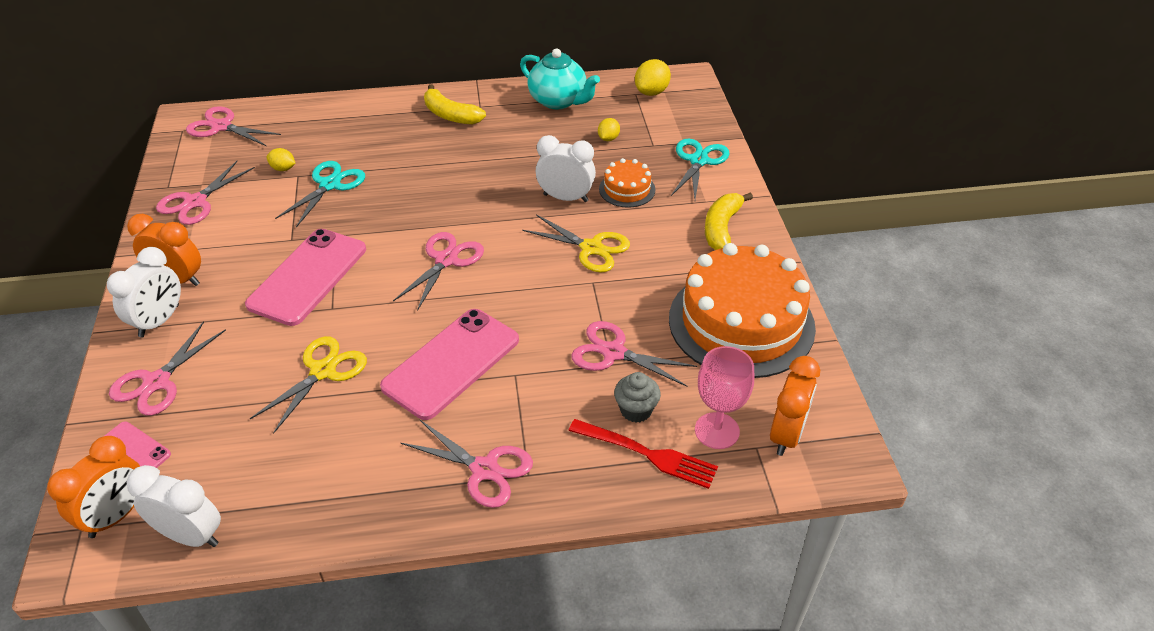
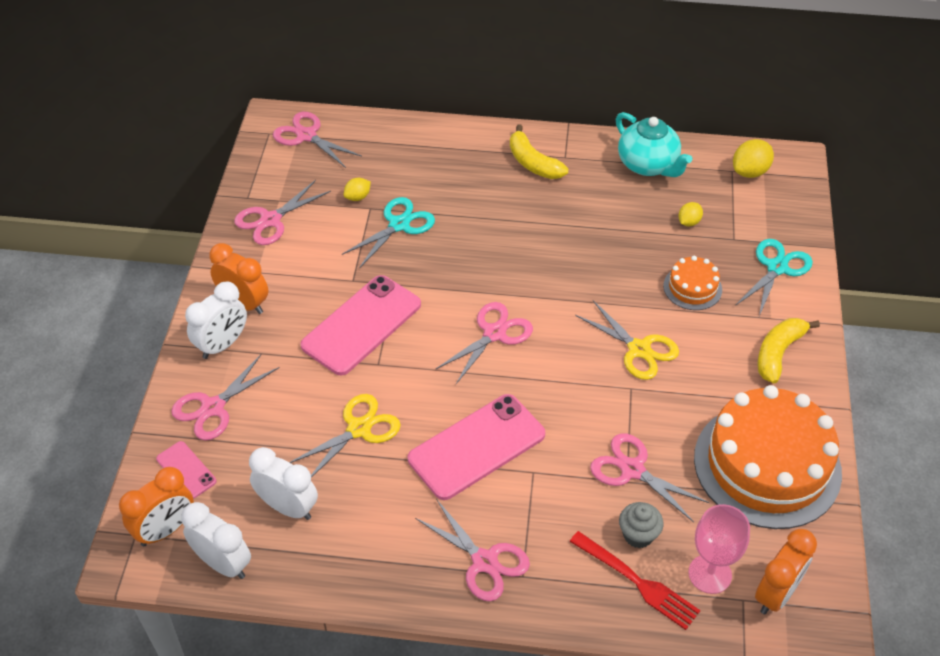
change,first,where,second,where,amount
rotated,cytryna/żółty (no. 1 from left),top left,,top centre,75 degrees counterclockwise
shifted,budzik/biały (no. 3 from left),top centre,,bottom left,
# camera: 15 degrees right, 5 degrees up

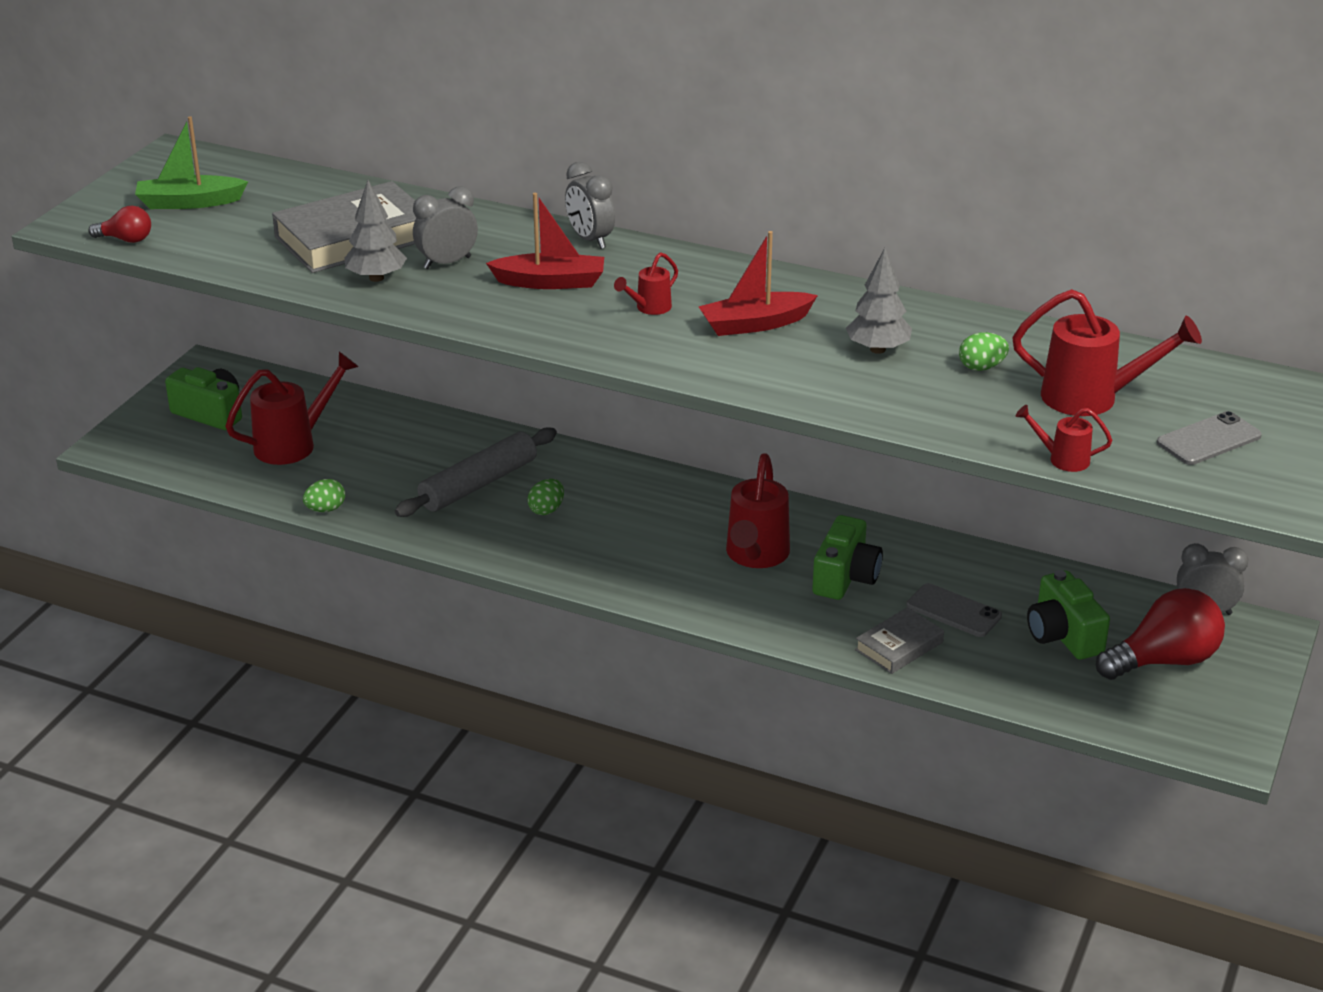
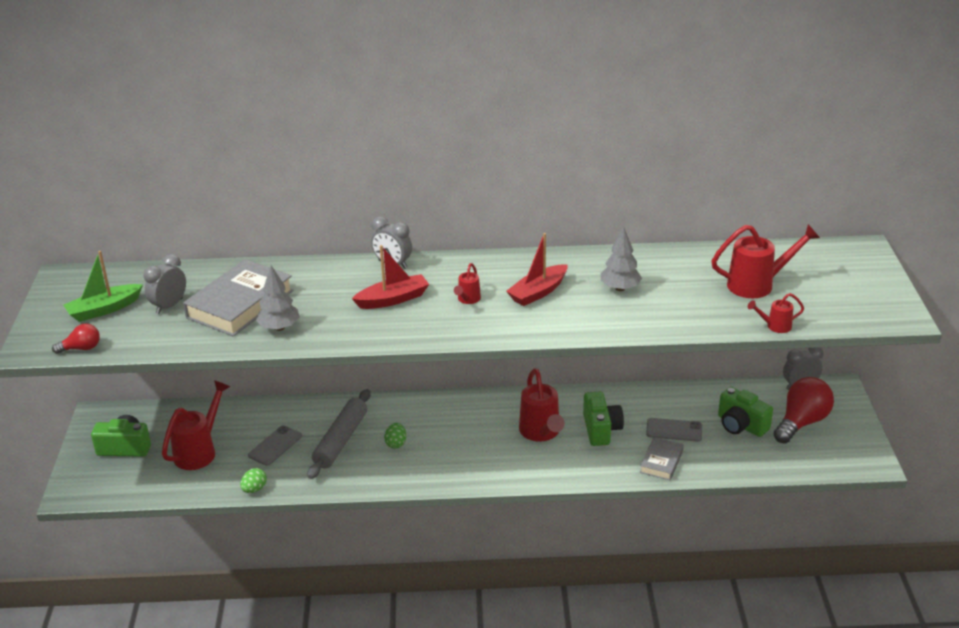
change,first,where,second,where,amount
shifted,budzik/szary (no. 1 from left),top centre,,middle left,
gone,jajko/zielony (no. 3 from left),middle right,,,
shifted,telefon/szary (no. 2 from left in the first image),middle right,telefon/szary (no. 1 from left),bottom left,
# camera: 25 degrees left, 0 degrees up

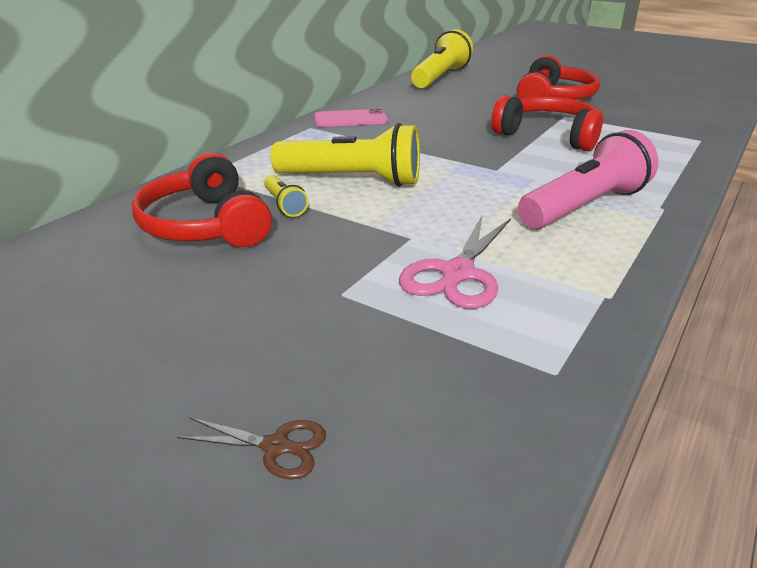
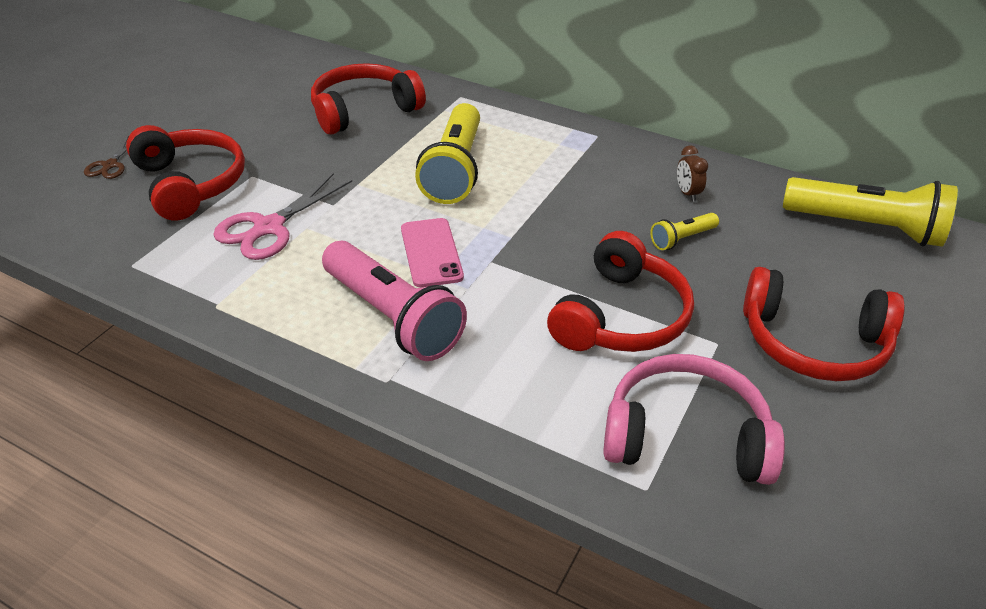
change,first,where,second,where,amount
shifted,latarka/żółty (no. 1 from left in the first image),centre,latarka/żółty (no. 2 from left),middle right,
shifted,telefon/różowy,top centre,,centre,
rotated,nożyczki/różowy,centre,,middle left,75 degrees counterclockwise
new,,,słuchawki/czerwony (no. 1 from left),top left,
new,,,słuchawki/różowy,bottom right,
new,,,budzik/brązowy,top right,
# camera: 85 degrees right, 10 degrees up

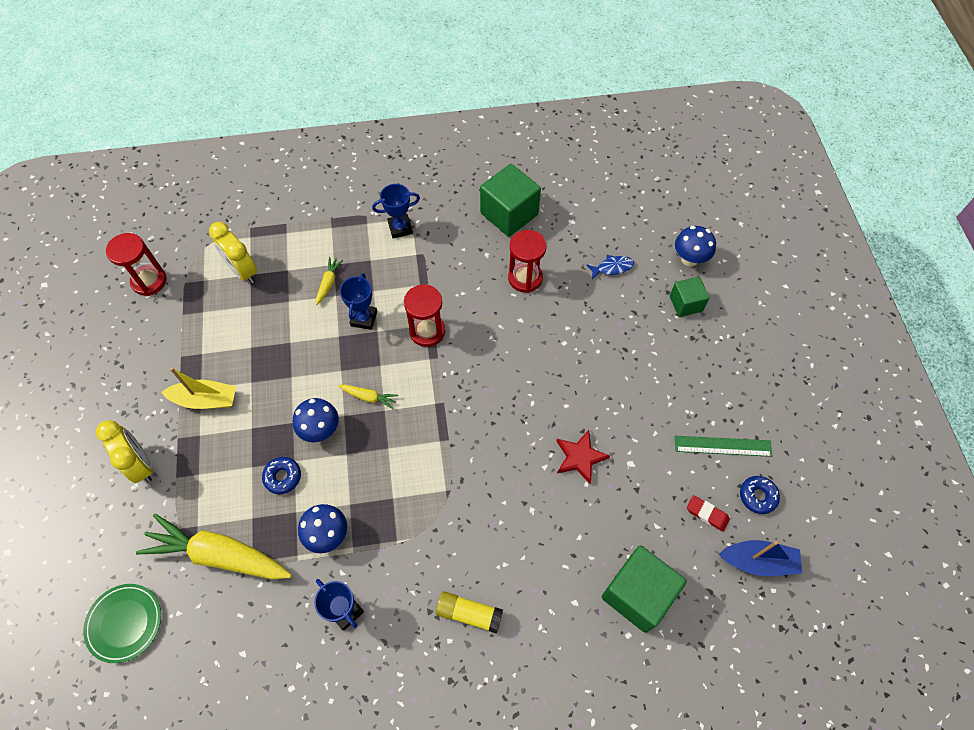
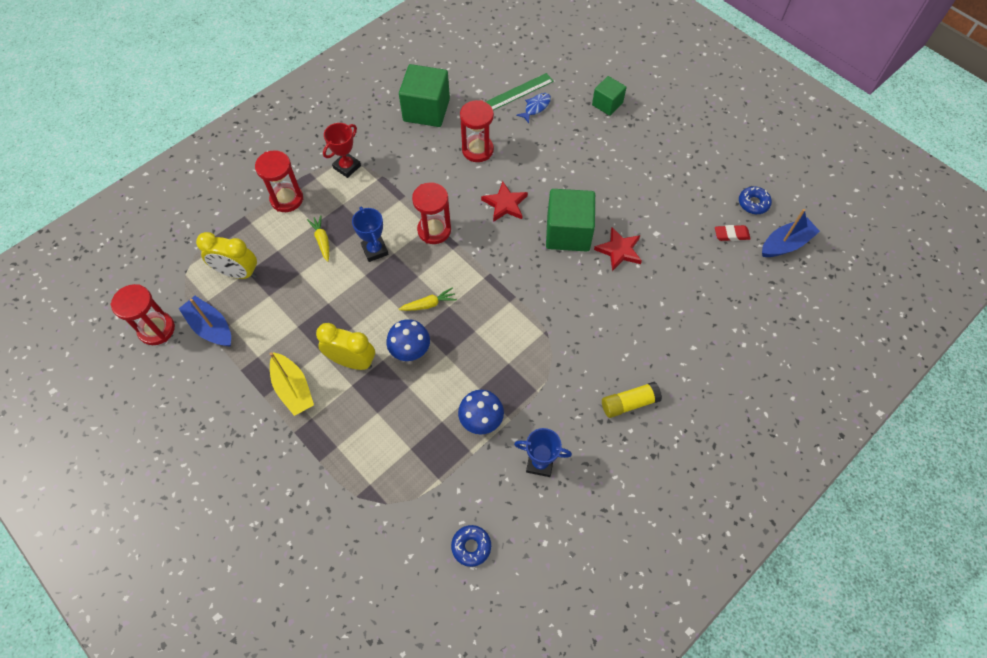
change,first,where,second,where,amount
gone,talerz/zielony,bottom left,,,
shifted,budzik/żółty (no. 1 from left in the first image),middle left,budzik/żółty (no. 2 from left),centre,
gone,marchewka/żółty (no. 1 from left),bottom left,,,
rotated,łódka/żółty,middle left,,middle left,90 degrees clockwise
shifted,donut/niebieski (no. 1 from left),middle left,,bottom centre,
repainted,puchar/niebieski (no. 3 from left),top centre,puchar/czerwony,top centre,
shifted,sześcian/zielony (no. 2 from left),bottom centre,,centre,
gone,grzyb/niebieski (no. 3 from left),middle right,,,
shifted,linijka/zielony,middle right,,top centre,
new,,,łódka/niebieski (no. 1 from left),middle left,
new,,,klepsydra/czerwony (no. 2 from left),top left,
new,,,gwiazda/czerwony (no. 1 from left),top centre,
# camera: 35 degrees left, 0 degrees up

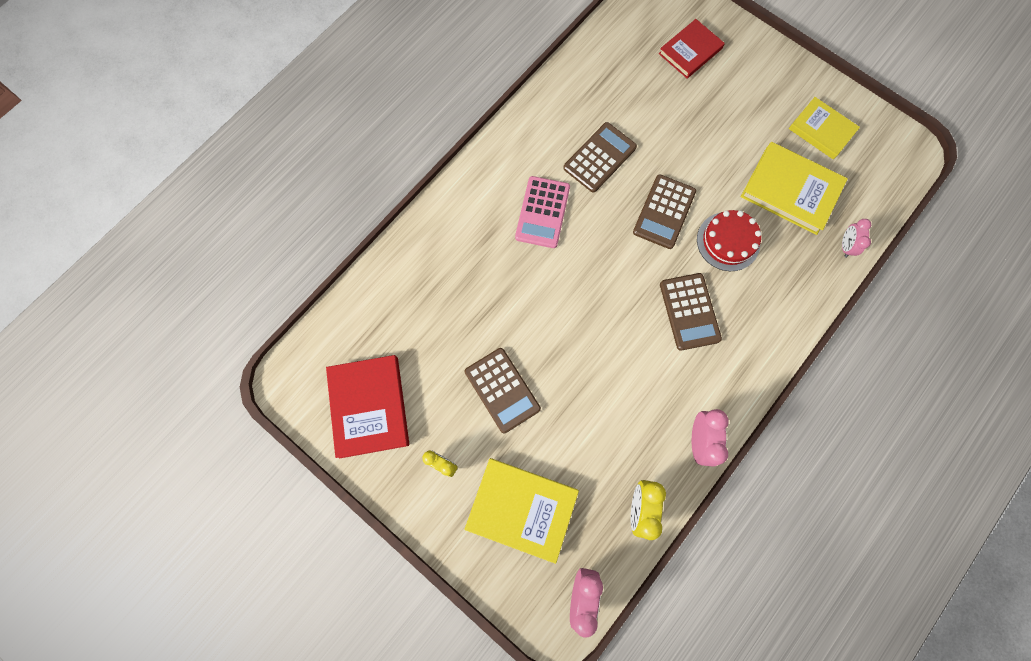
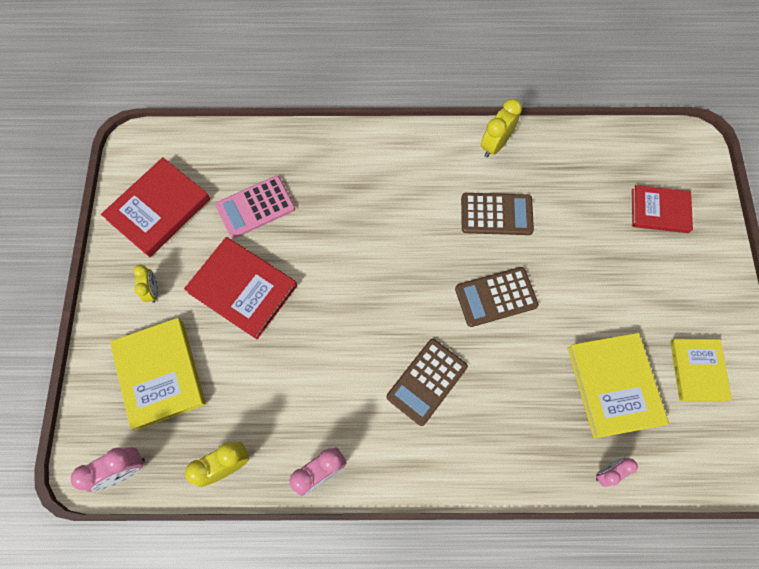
change,first,where,second,where,amount
swapped,kalkulator/brązowy (no. 1 from left),centre,książka/czerwony (no. 2 from left),middle left,
shifted,kalkulator/różowy,top centre,,centre,
gone,tort/czerwony,middle right,,,
new,,,budzik/żółty (no. 3 from left),top centre,
# camera: 50 degrees right, 5 degrees down

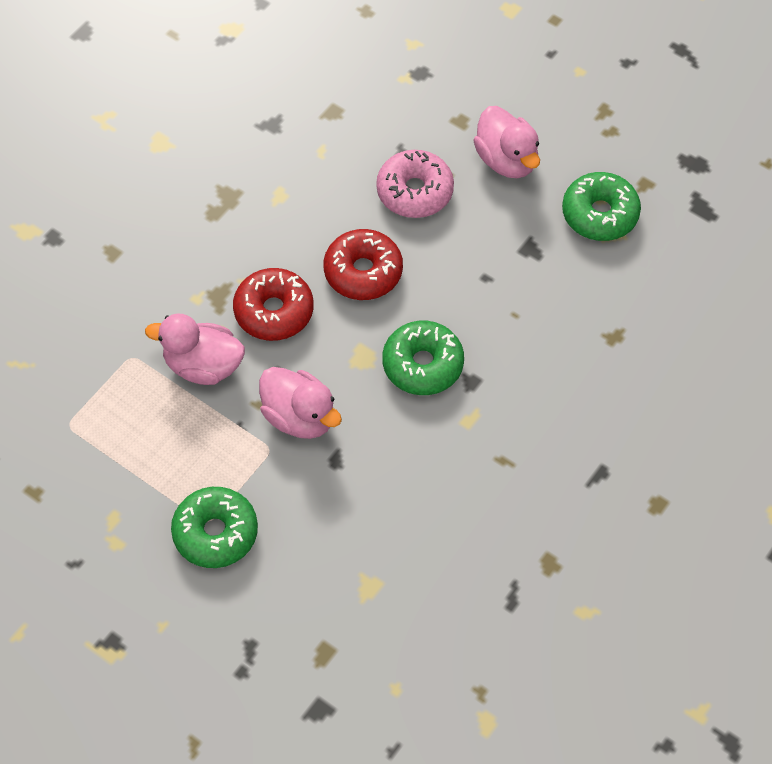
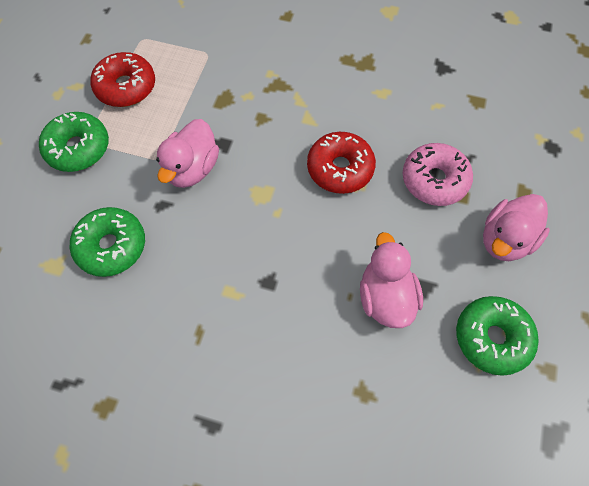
change,first,where,second,where,amount
shifted,kaczka/różowy (no. 1 from left in the first image),middle left,kaczka/różowy (no. 2 from left),centre,
shifted,donut/czerwony (no. 1 from left),centre,,top left,
shifted,donut/zielony (no. 2 from left),centre,,middle left,
# camera: 70 degrees right, 5 degrees up

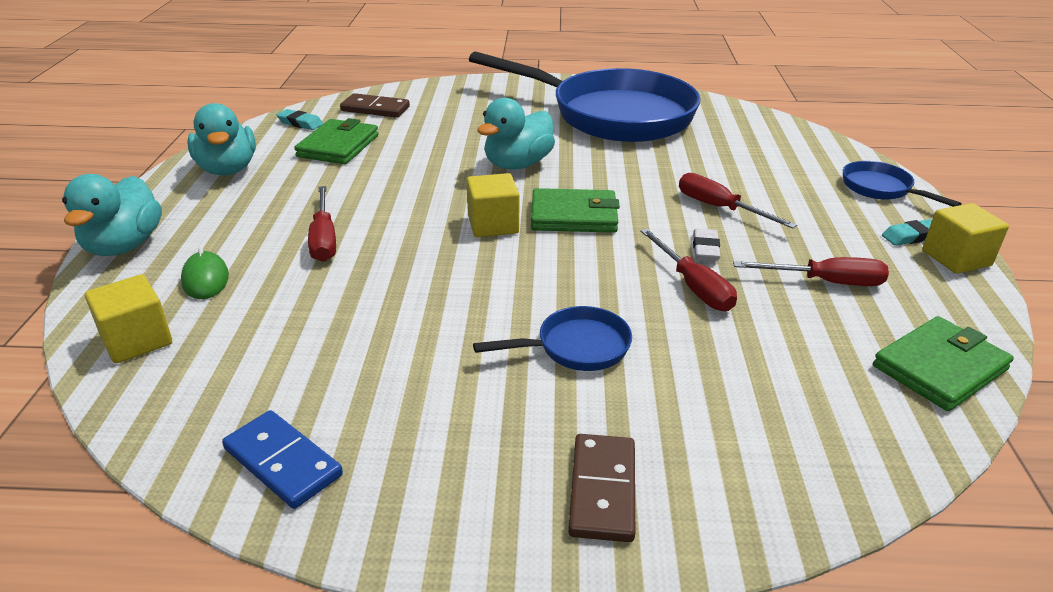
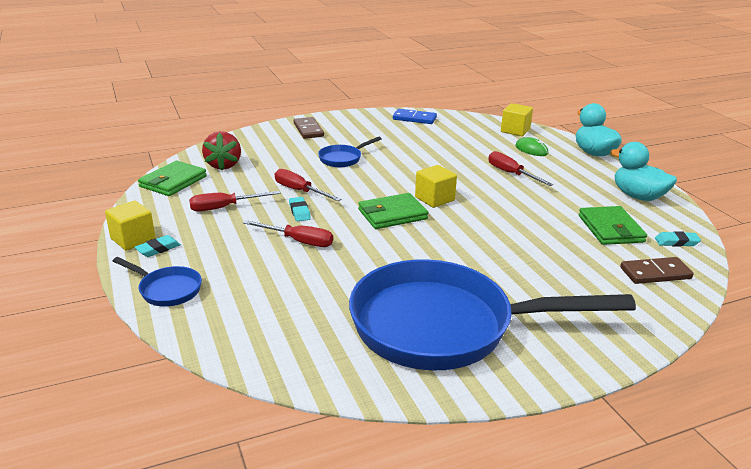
change,first,where,second,where,amount
gone,kaczka/turkusowy (no. 3 from left),top centre,,,
repainted,gumka do mazania/biały,middle right,gumka do mazania/turkusowy (no. 2 from left),centre,
new,,,truskawka/czerwony,top left,
# camera: 155 degrees right, 5 degrees down

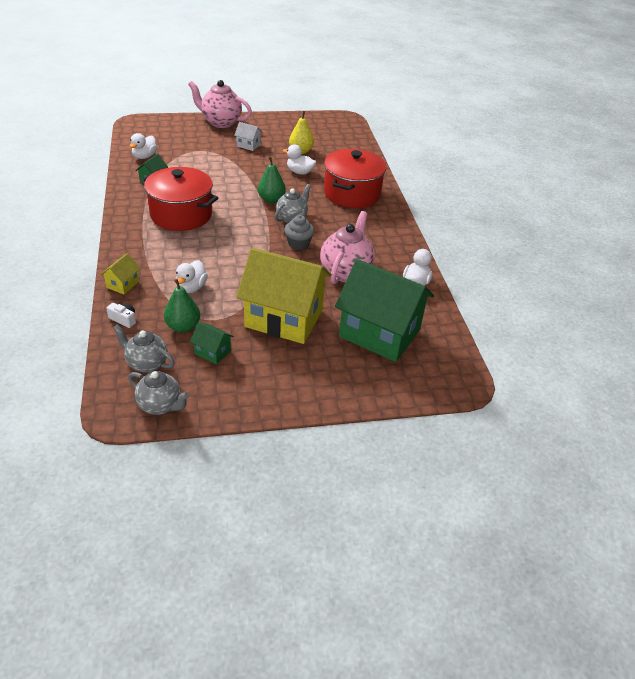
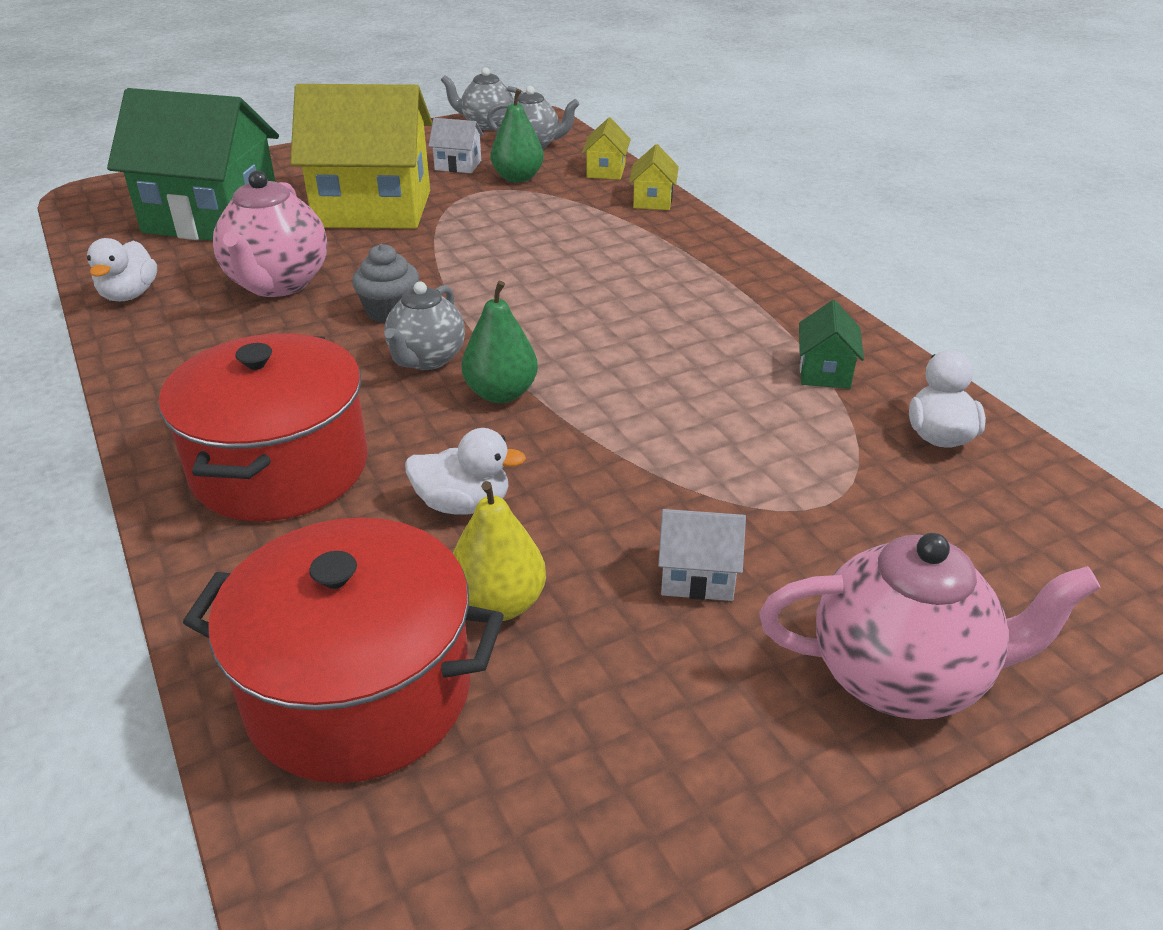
change,first,where,second,where,amount
swapped,aparat fotograficzny/biały,middle left,domek/żółty (no. 2 from left),top centre,
shifted,garnek/czerwony (no. 1 from left in the first image),top left,garnek/czerwony (no. 2 from left),bottom left,
gone,kaczka/biały (no. 2 from left),middle left,,,
repainted,domek/zielony (no. 2 from left),centre,domek/biały (no. 1 from left),top centre,
# camera: 165 degrees right, 5 degrees down

